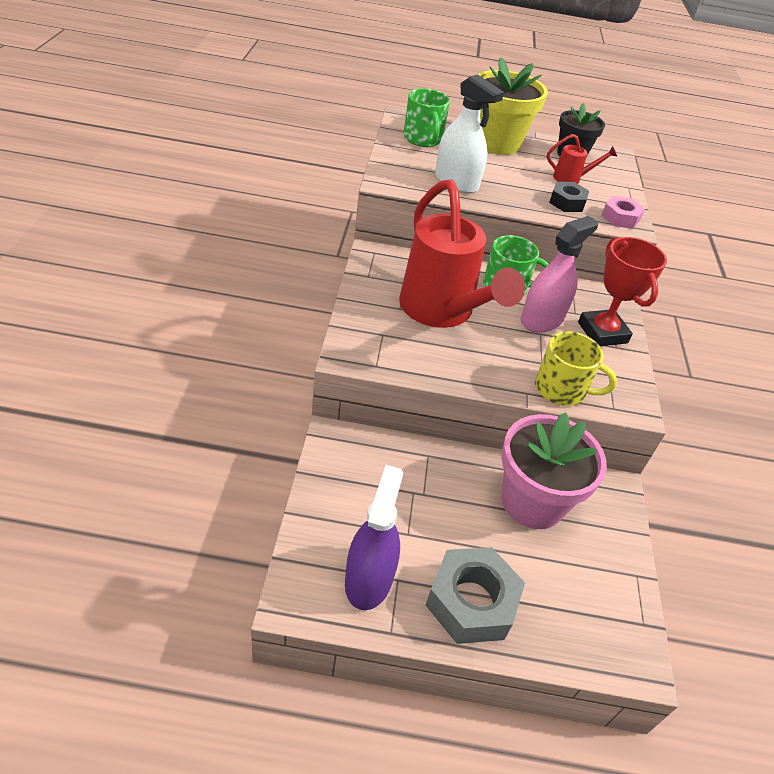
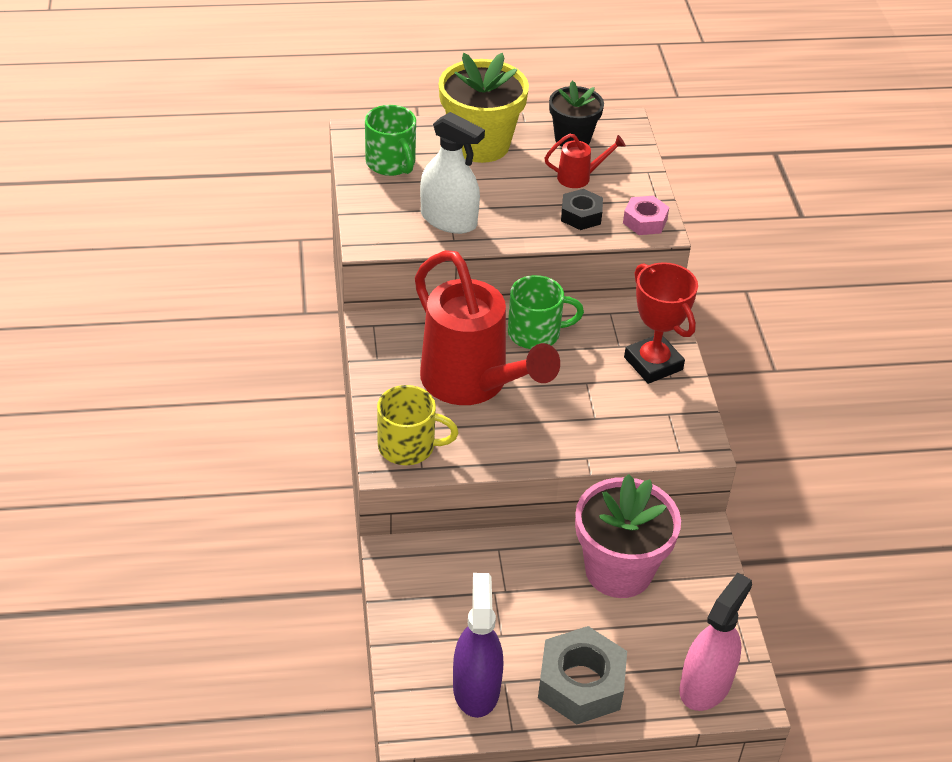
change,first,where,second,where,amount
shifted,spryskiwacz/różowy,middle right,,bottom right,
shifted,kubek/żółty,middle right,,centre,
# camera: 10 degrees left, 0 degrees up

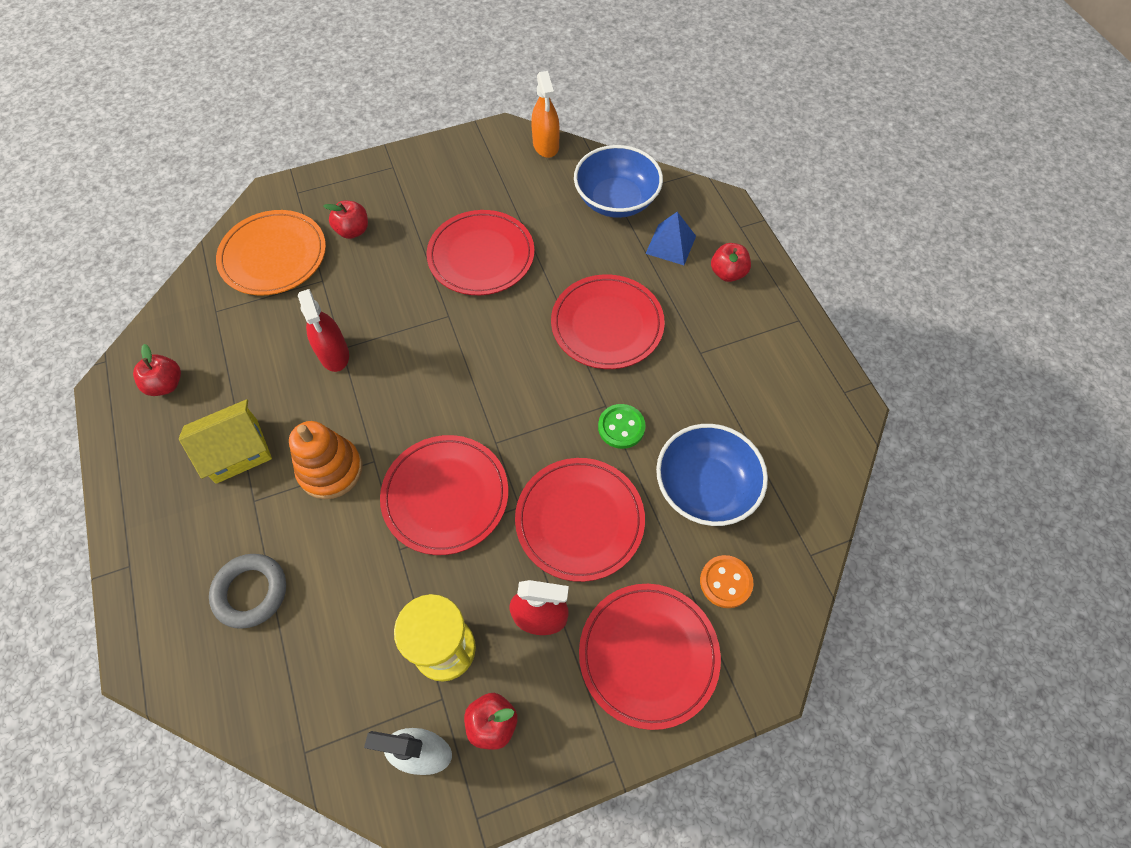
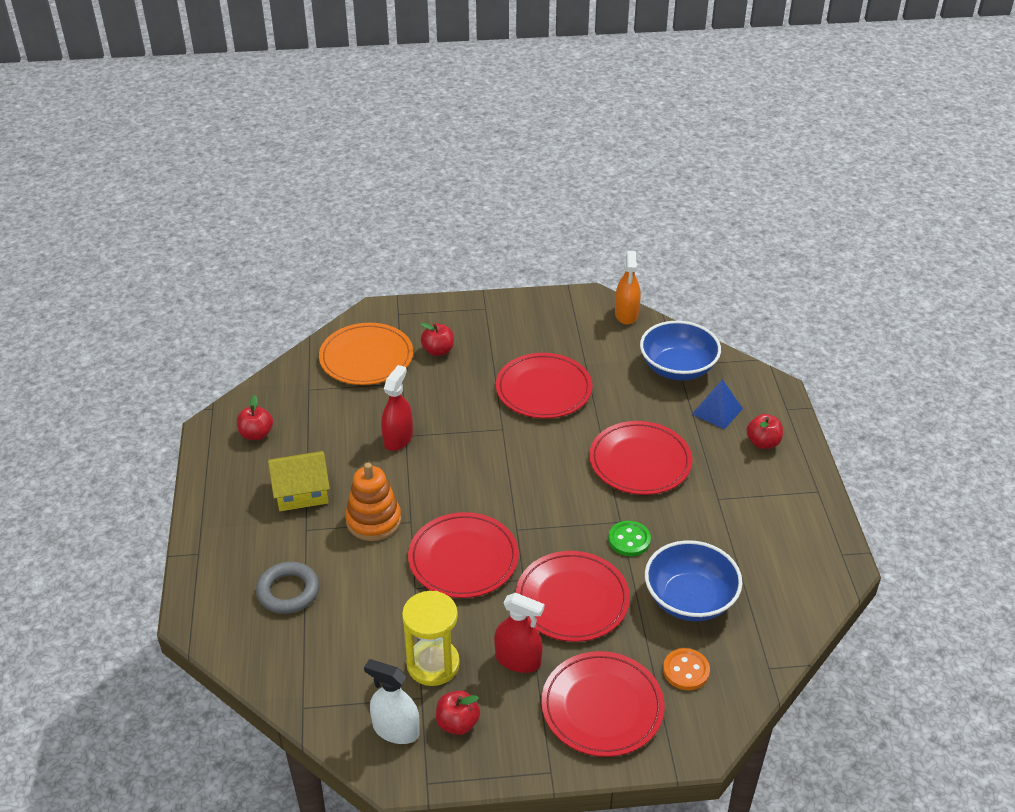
change,first,where,second,where,amount
rotated,spryskiwacz/czerwony (no. 1 from left),middle left,,centre,150 degrees counterclockwise
# camera: 15 degrees right, 20 degrees down

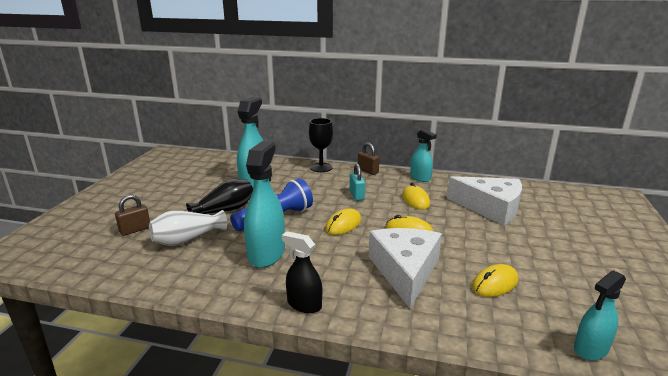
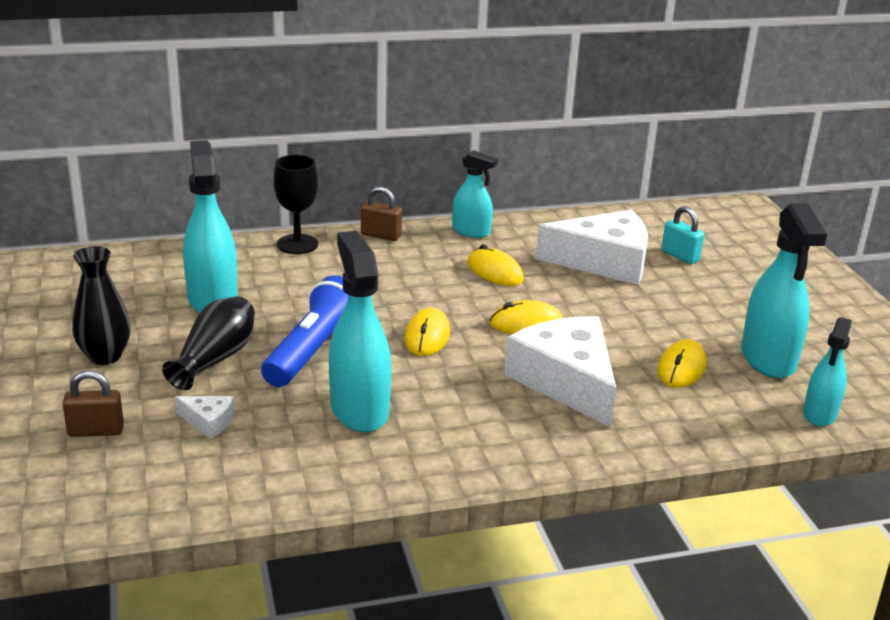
change,first,where,second,where,amount
rotated,kłódka/brązowy (no. 1 from left),middle left,,middle left,60 degrees clockwise
swapped,wazon/biały,middle left,ser/biały (no. 1 from left),bottom left,
gone,spryskiwacz/czarny,bottom centre,,,
shifted,kłódka/turkusowy,centre,,middle right,
new,,,wazon/czarny (no. 1 from left),middle left,
new,,,spryskiwacz/turkusowy (no. 4 from left),middle right,
# camera: 30 degrees left, 5 degrees up

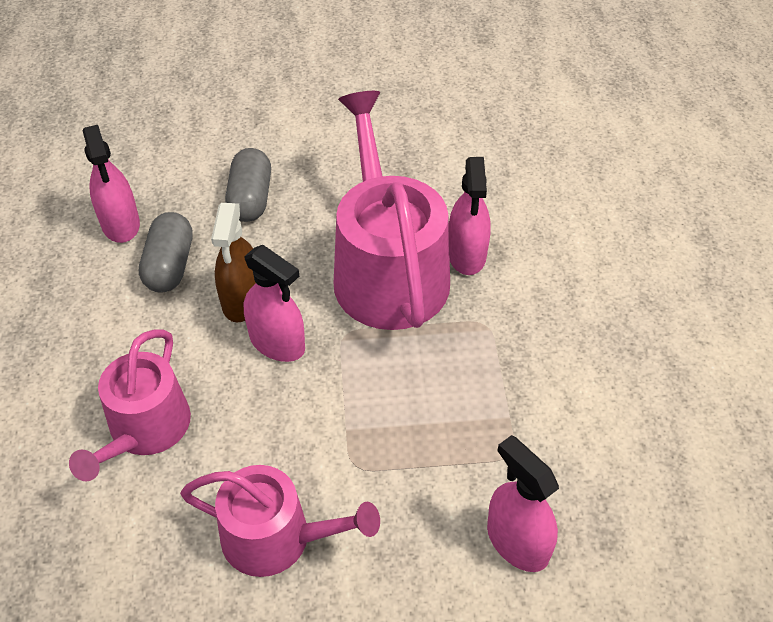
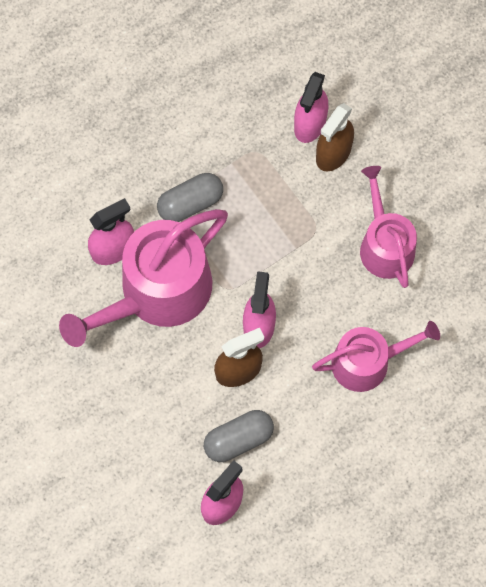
change,first,where,second,where,amount
shifted,kapsułka/szary (no. 2 from left in the first image),top left,kapsułka/szary (no. 1 from left),centre,
new,,,spryskiwacz/brązowy (no. 2 from left),top right,
# camera: 120 degrees left, 20 degrees up

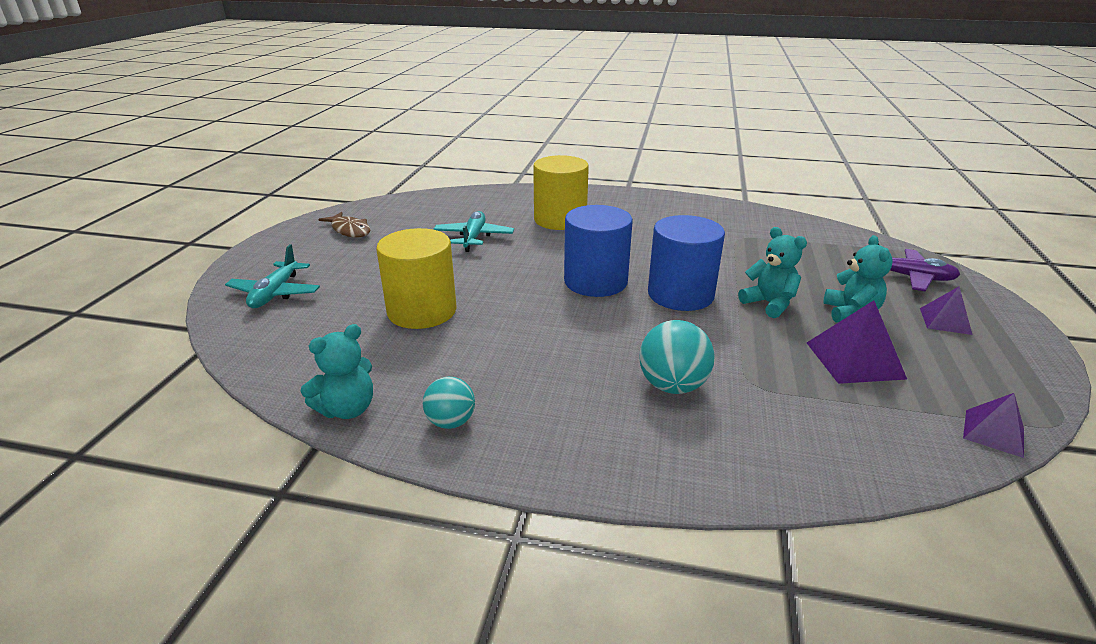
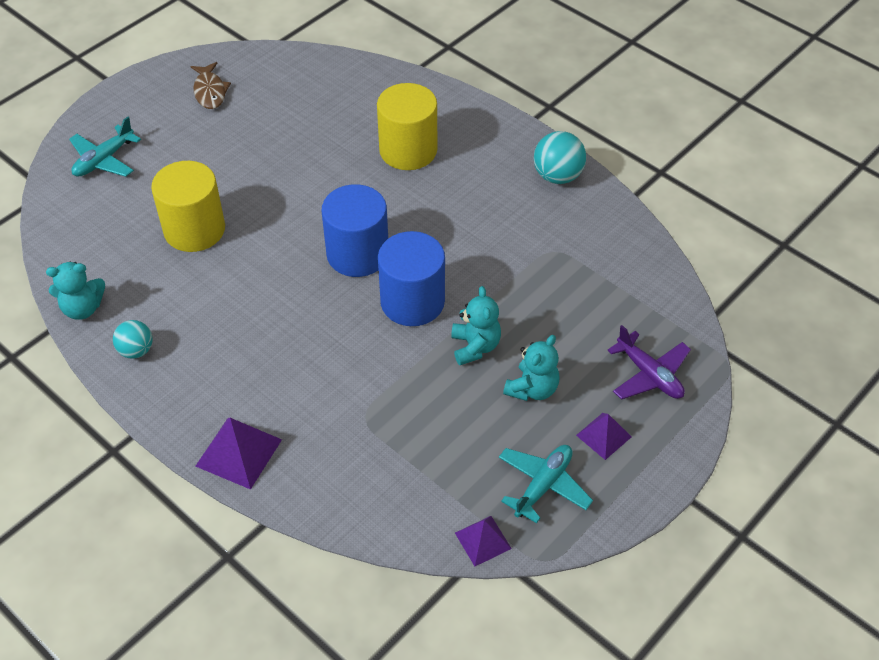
change,first,where,second,where,amount
shifted,samolot/turkusowy (no. 2 from left),centre,,bottom centre,
shifted,piłka/turkusowy (no. 2 from left),centre,,top centre,
shifted,piramida/fioletowy (no. 1 from left),middle right,,bottom left,
# camera: 30 degrees right, 20 degrees up

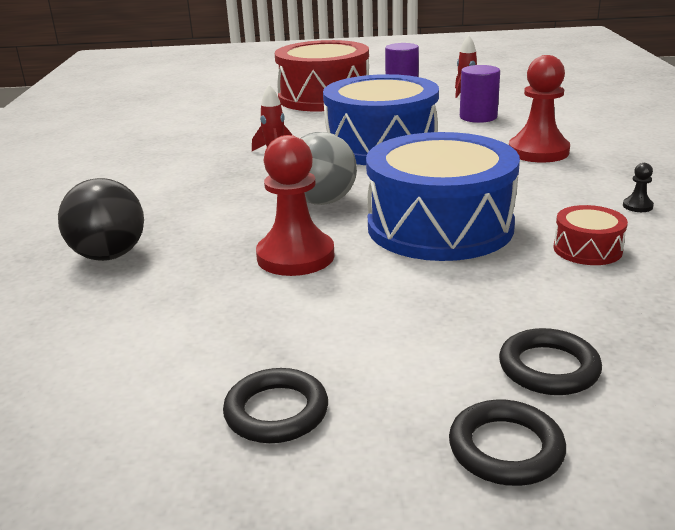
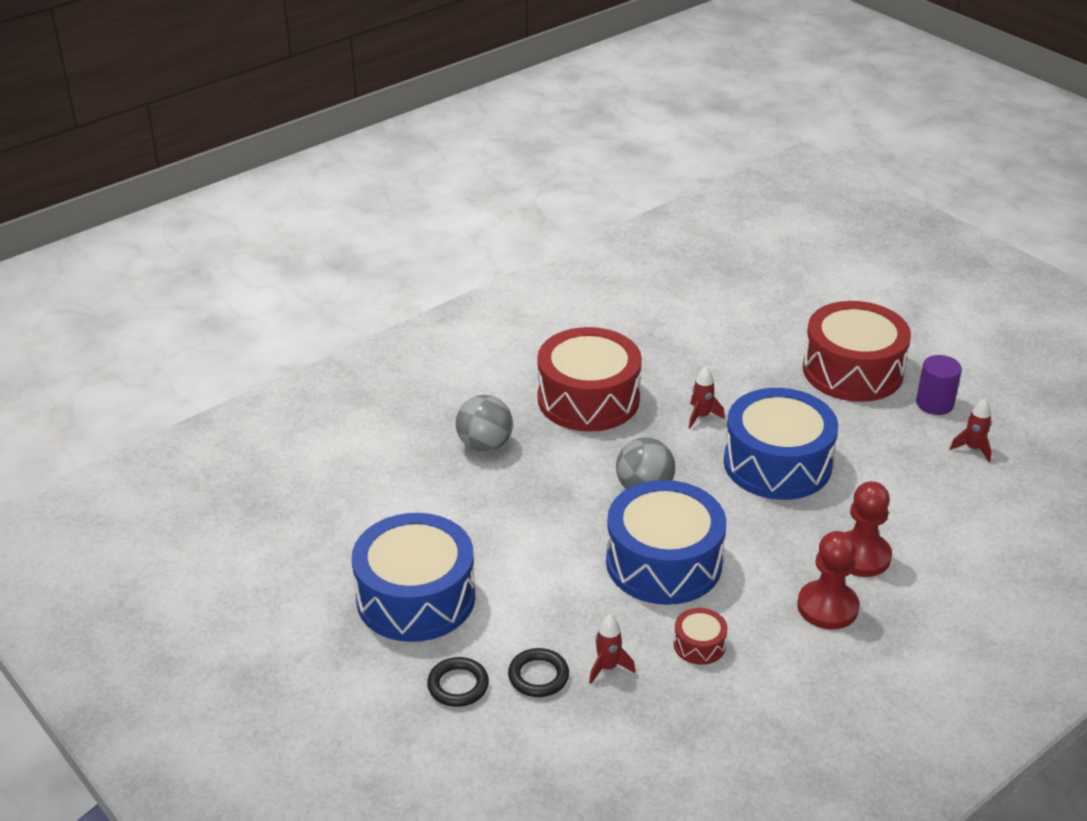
change,first,where,second,where,amount
repainted,piłka/czarny,middle left,piłka/szary (no. 1 from left),centre,
swapped,pierścień/czarny (no. 1 from left),bottom centre,bęben/niebieski (no. 1 from left),bottom centre,
shifted,pionek/czerwony (no. 1 from left),centre,,bottom right,
gone,walec/fioletowy (no. 2 from left),top right,,,
gone,pionek/czarny,middle right,,,
new,,,bęben/czerwony (no. 1 from left),centre,
new,,,rakieta/czerwony (no. 1 from left),bottom centre,
# camera: 50 degrees right, 10 degrees up

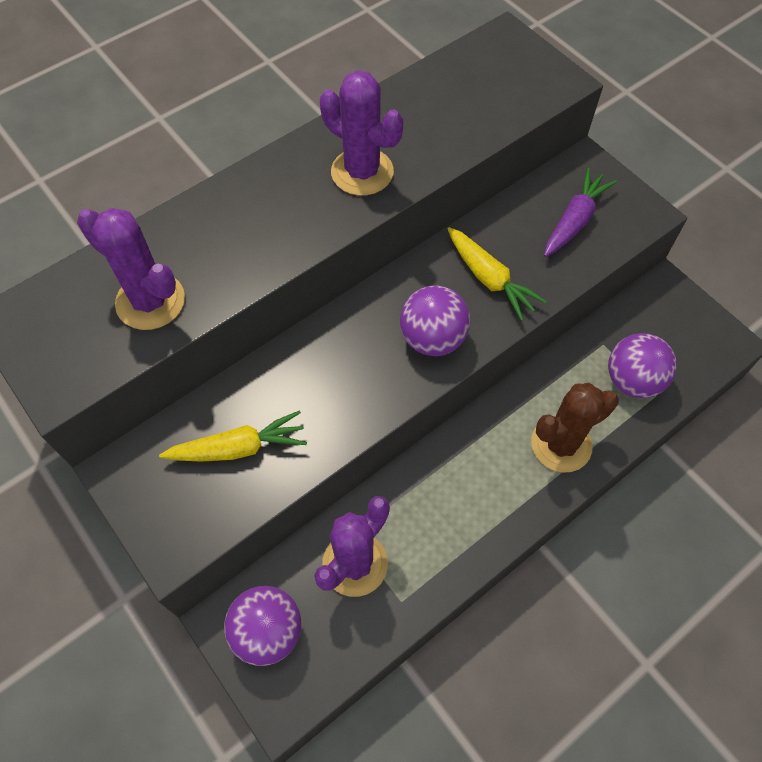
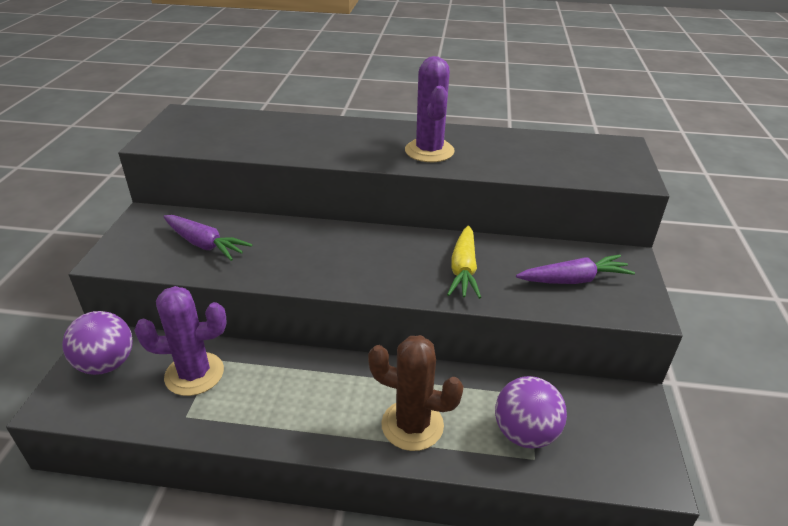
change,first,where,second,where,amount
gone,kaktus/fioletowy (no. 1 from left),middle left,,,
repainted,marchewka/żółty (no. 1 from left),middle left,marchewka/fioletowy (no. 1 from left),middle left,
gone,piłka/fioletowy (no. 2 from left),centre,,,
# camera: 45 degrees right, 25 degrees down

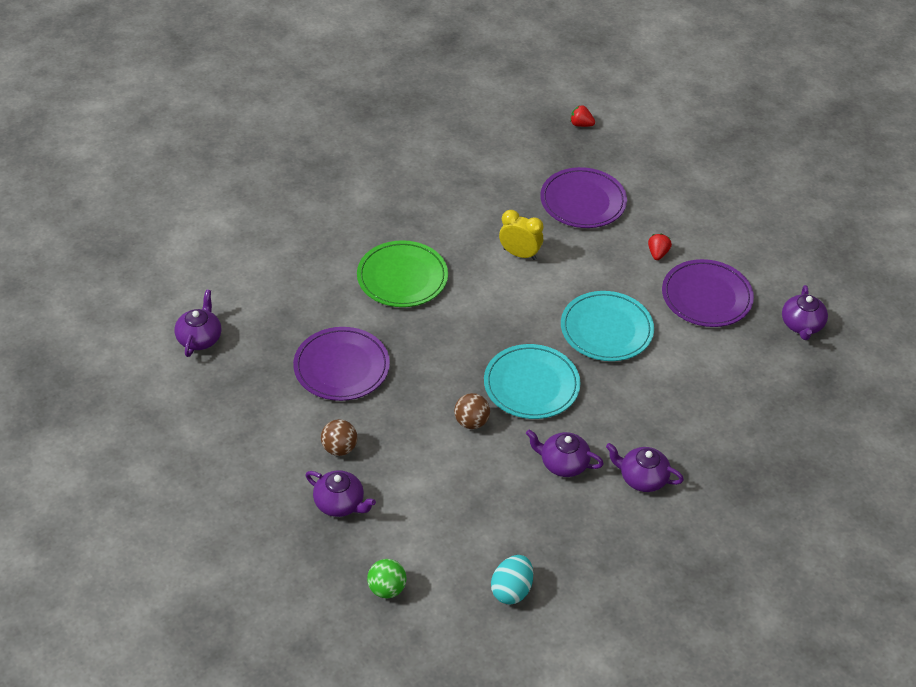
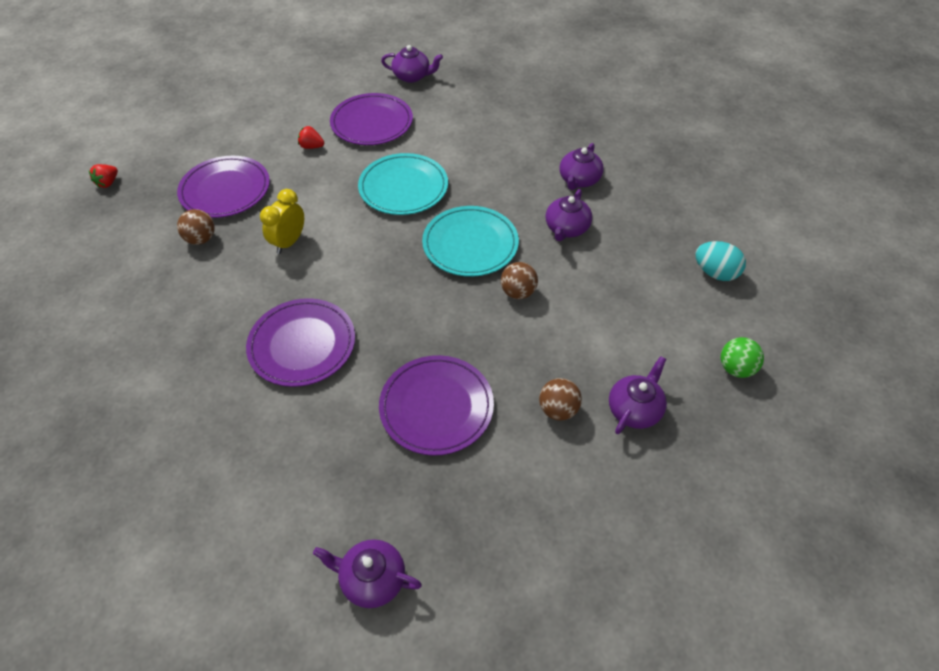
change,first,where,second,where,amount
repainted,talerz/zielony,centre,talerz/fioletowy (no. 2 from left),middle left,
new,,,piłka/brązowy (no. 1 from left),middle left,
# camera: 85 degrees left, 5 degrees up

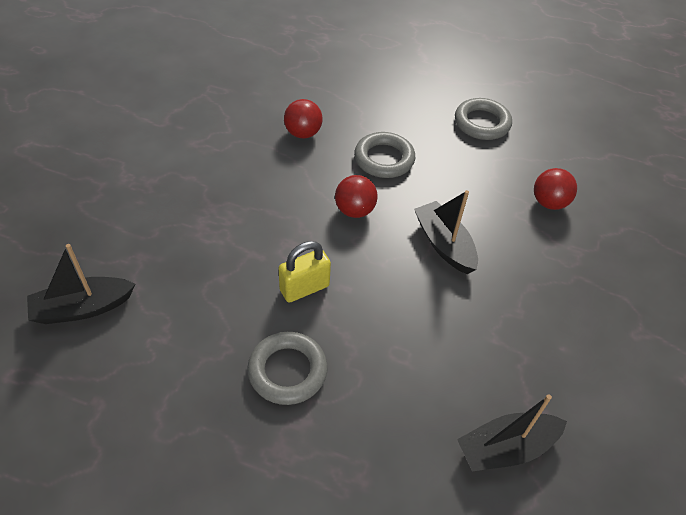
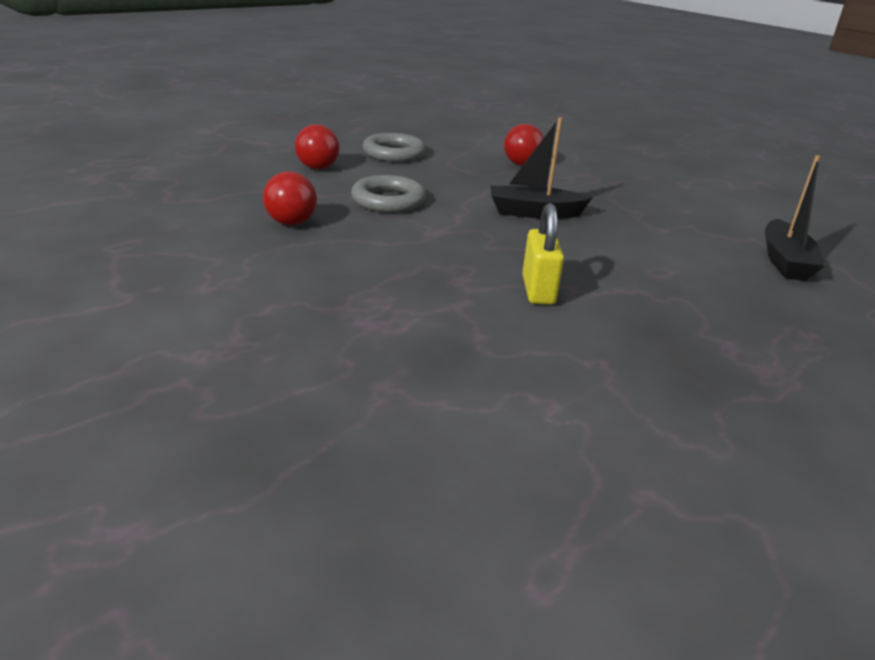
change,first,where,second,where,amount
gone,łódka/czarny (no. 1 from left),middle left,,,
gone,pierścień/szary (no. 1 from left),bottom centre,,,
shifted,piłka/czerwony (no. 2 from left),centre,,top centre,
# camera: 60 degrees left, 20 degrees down

